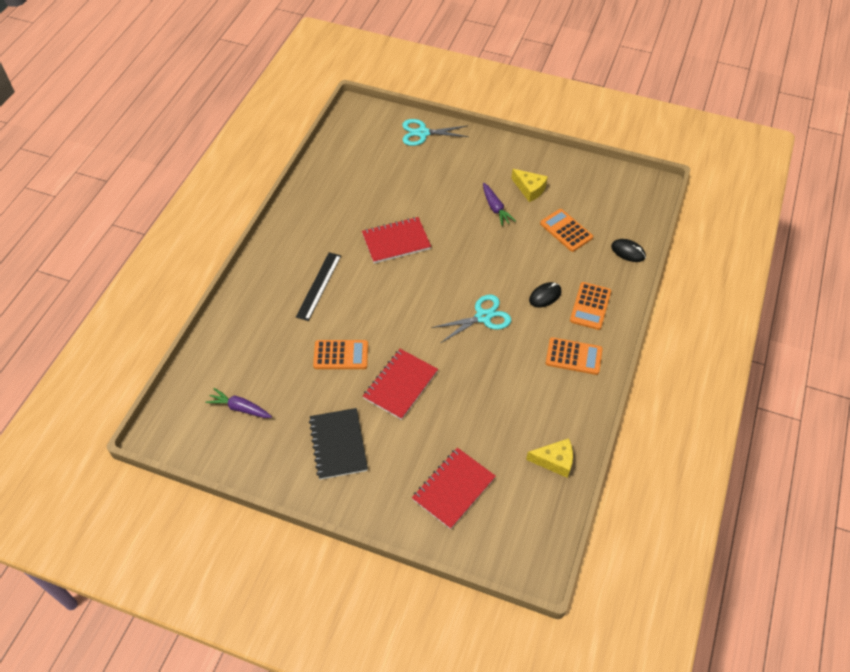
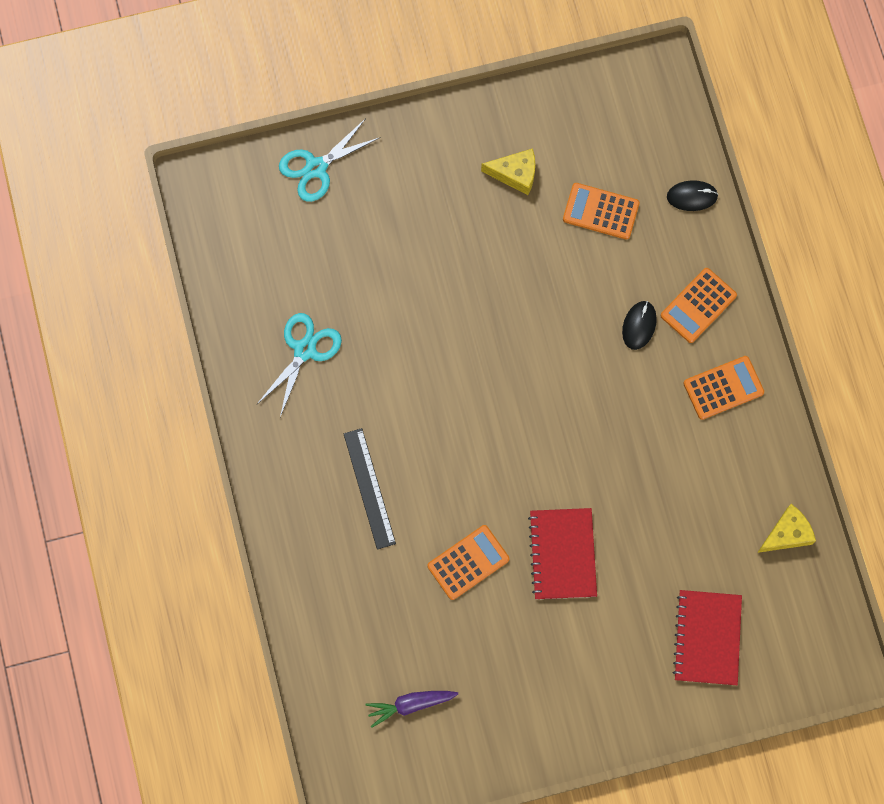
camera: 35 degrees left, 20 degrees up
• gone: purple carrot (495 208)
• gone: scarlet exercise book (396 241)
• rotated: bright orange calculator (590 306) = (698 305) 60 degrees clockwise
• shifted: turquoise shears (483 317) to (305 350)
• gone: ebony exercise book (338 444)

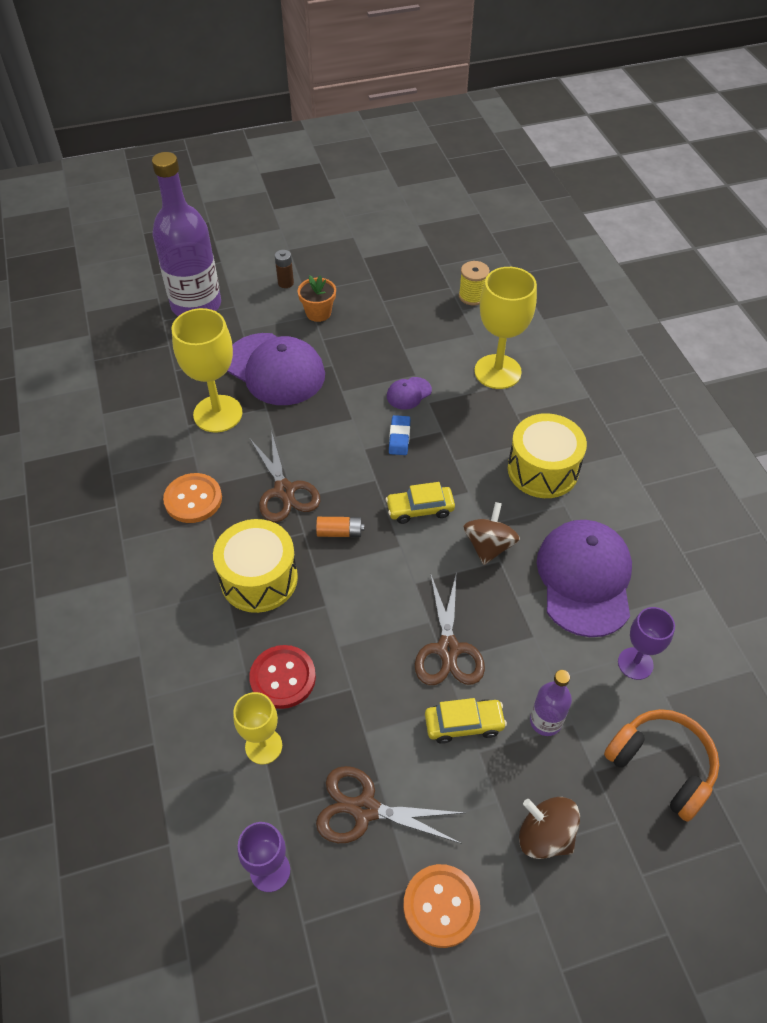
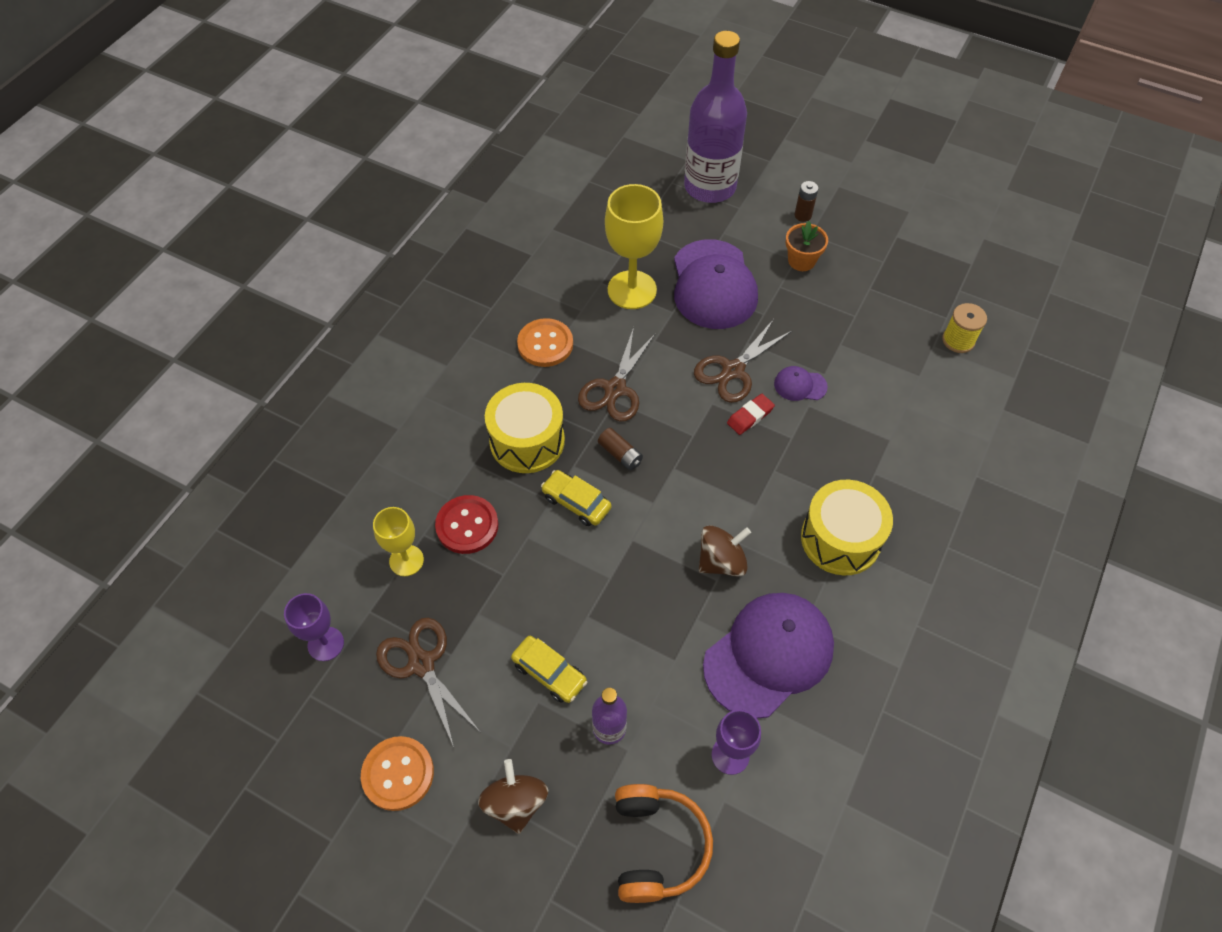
camera: 45 degrees right, 5 degrees up
• gone: golden wine glass (497 372)
• repainted: cobalt eraser (399 437) to scarlet eraser (750 416)
• shifted: golden car (420 509) to (576 502)
• repainted: bright orange AA battery (340 532) to russet AA battery (620 454)
• shifted: russet shears (448 649) to (733 370)

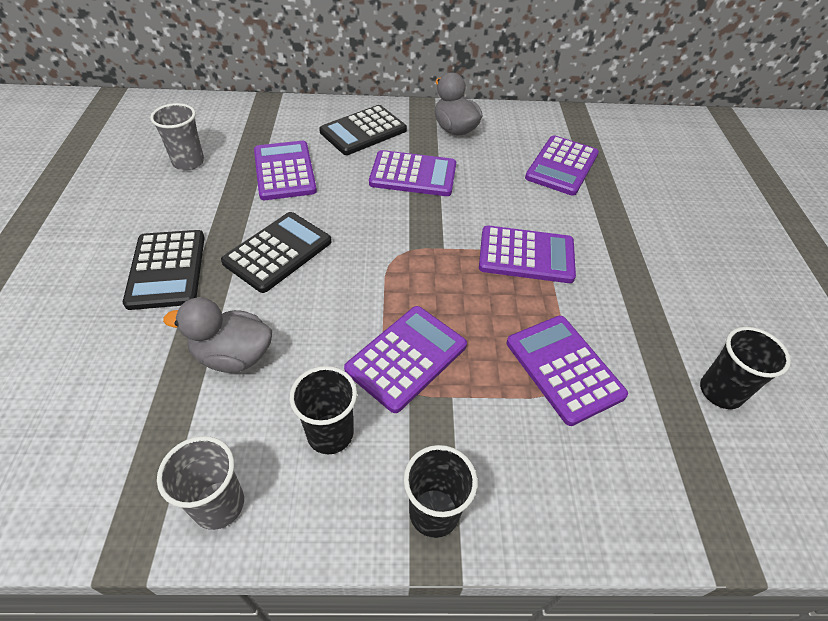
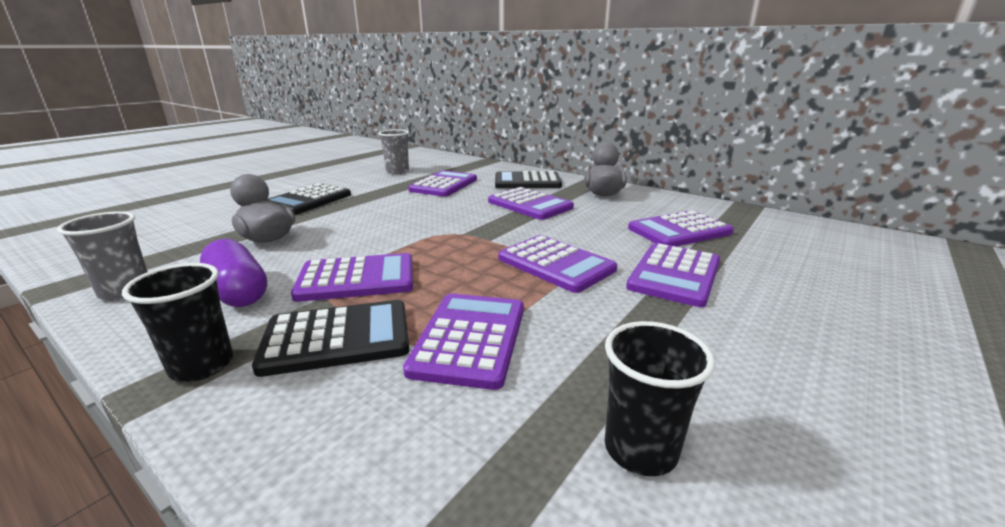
camera: 40 degrees right, 25 degrees down
• shifted: ebony calculator (278 252) to (337 338)
• swapped: ebony cup (330 434) to purple pill (238 291)
• new: purple calculator (674 275)

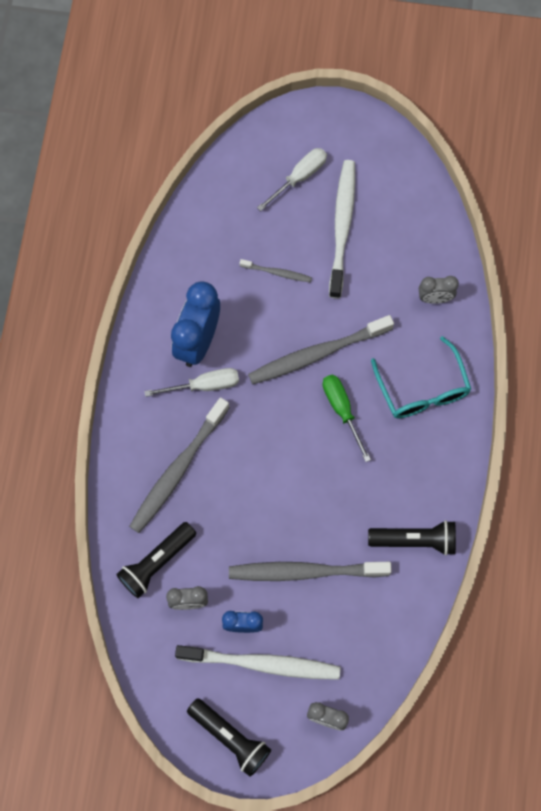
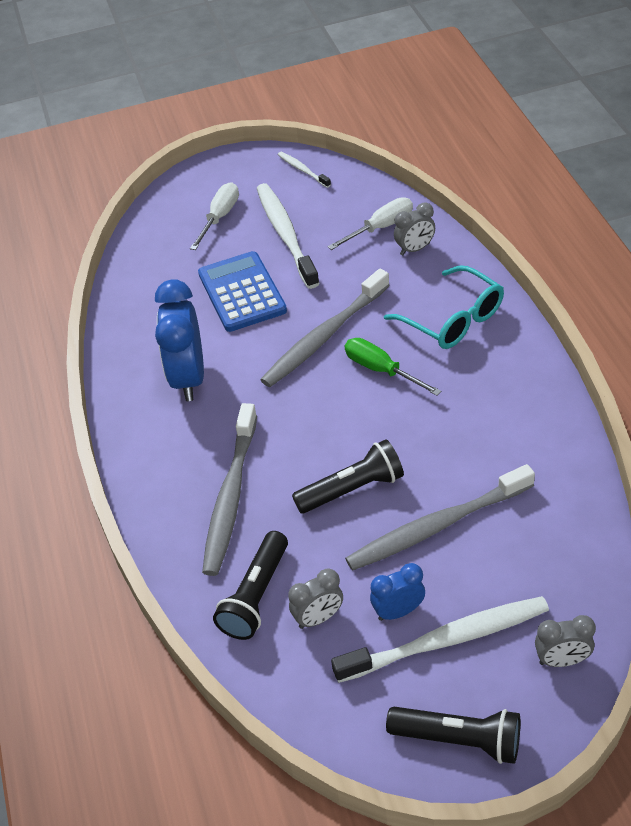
camera: 20 degrees left, 25 degrees down
• swapped: ash-grey toothbrush (277 273) to cobalt calculator (242 292)
• shifted: pure white hand screwdriver (204 385) to (380 228)
• shifted: ebony torch (414 540) to (352 489)
• new: pure white toothbrush (302 170)

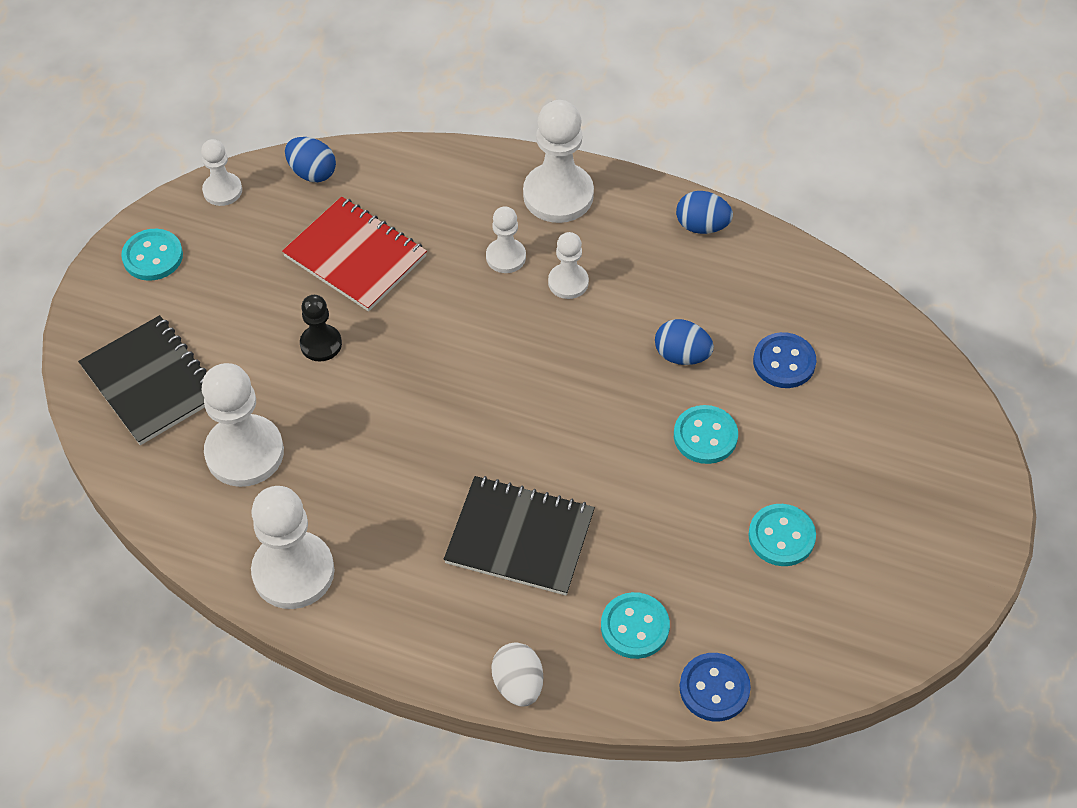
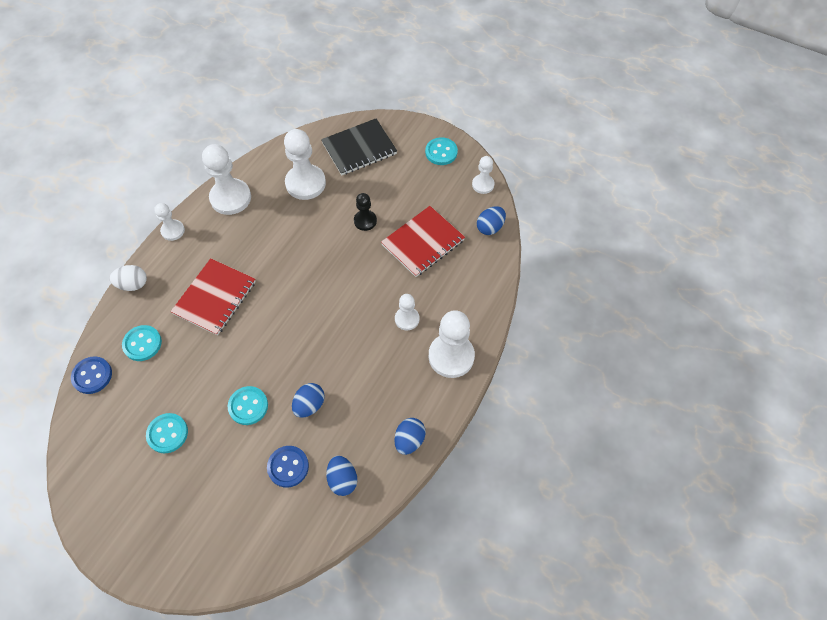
camera: 100 degrees right, 5 degrees up
• shifted: pure white chess pawn (568 282) to (173 231)
• repainted: ebony exercise book (520 537) to scarlet exercise book (215 298)
• new: cobalt egg (342 479)

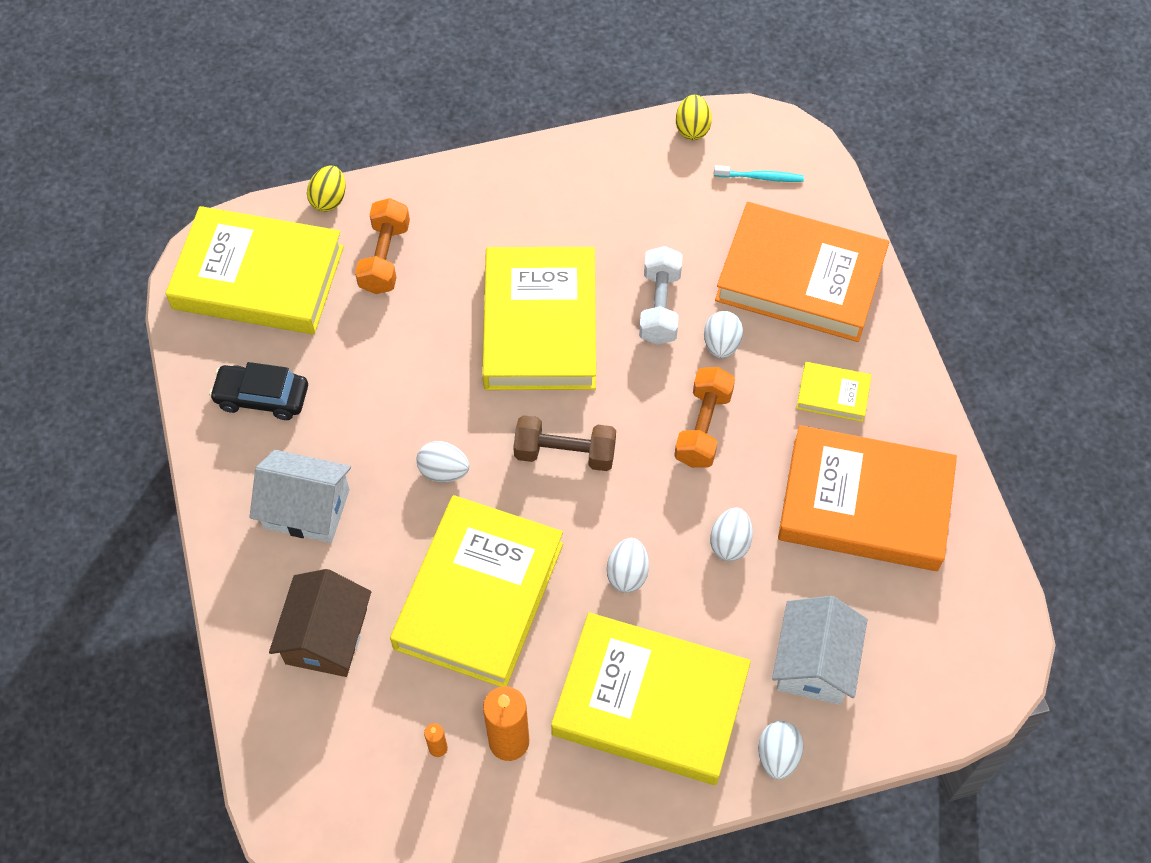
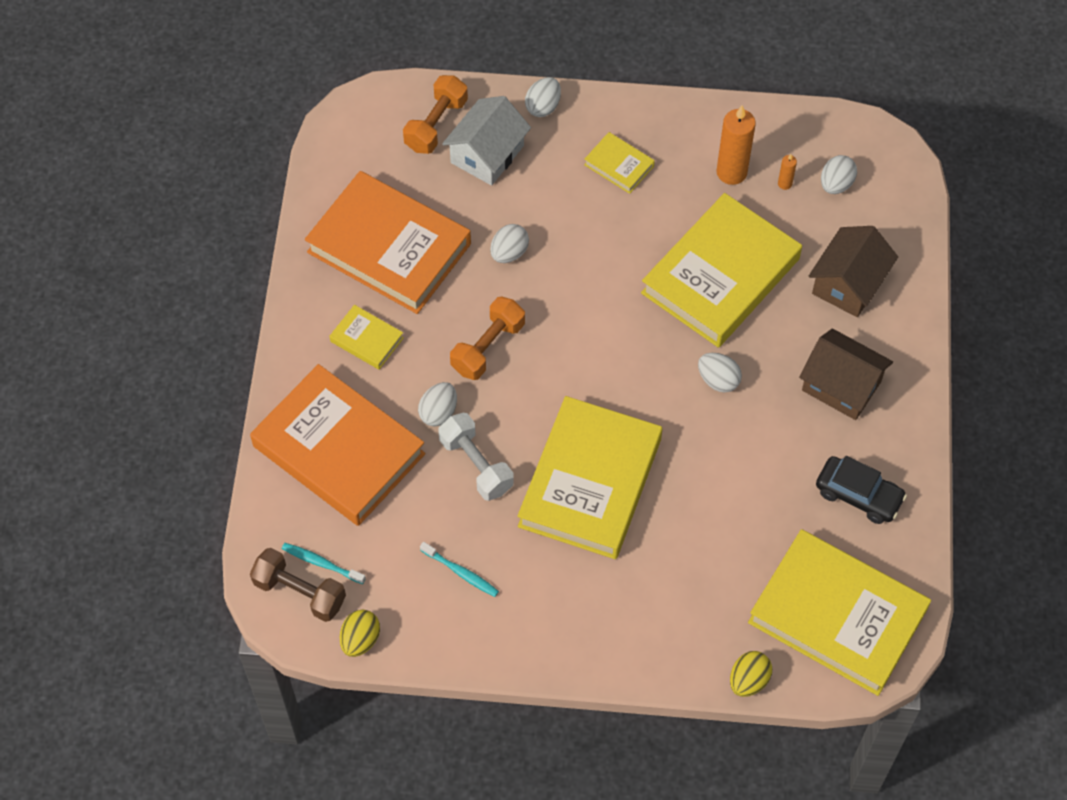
camera: 160 degrees left, 0 degrees up
• shifted: bright orange free weight (385 257) to (436 125)
• rotated: pure white free weight (659 306) = (476 465) 60 degrees counterclockwise
• shifted: russet free weight (565 453) to (300 592)
• repainted: pure white house (306 508) to russet house (841 385)
• shifted: pure white egg (627 573) to (836 184)
• scaled: golden book (650 702) = (619 165) x0.44
• new: turquoise toothbrush (461 572)

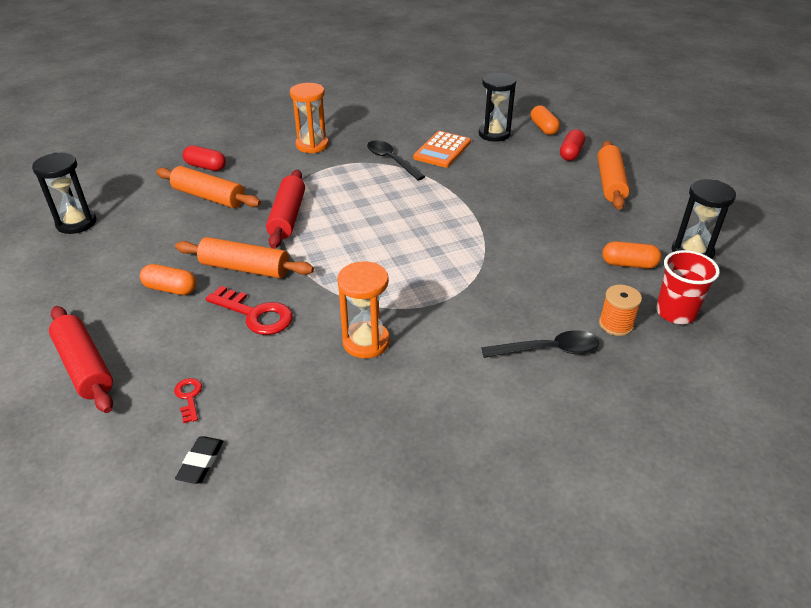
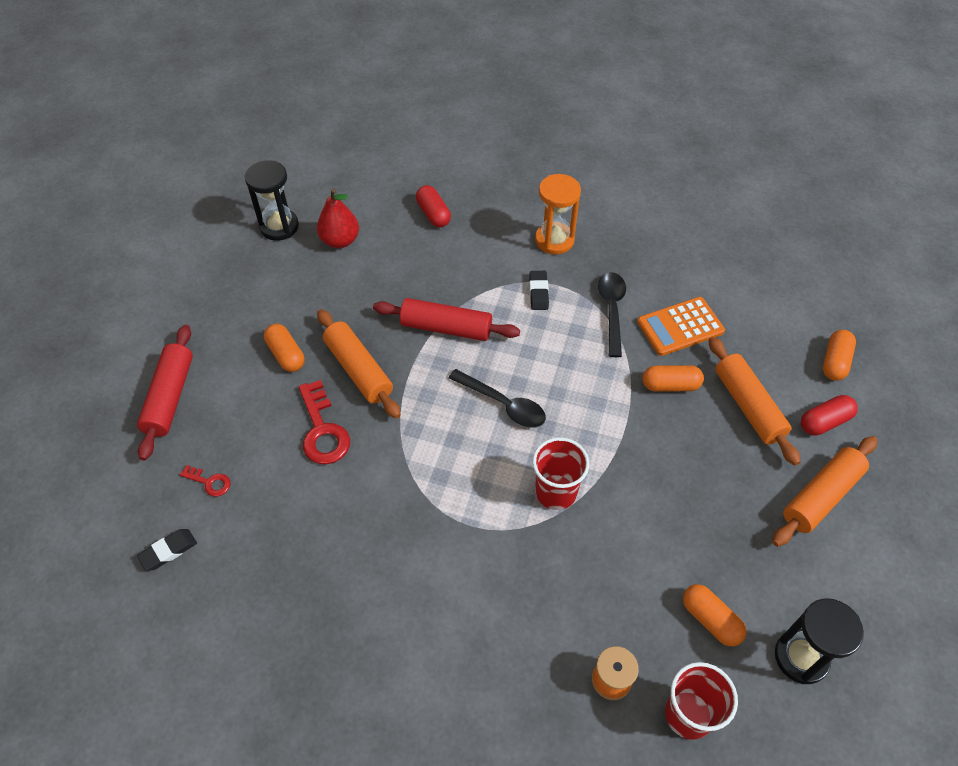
camera: 40 degrees right, 15 degrees up
• gone: ebony sand timer (494 134)
• shifted: bright orange dough roller (209 197) to (748 406)
• rotated: scarlet dough roller (287 217) = (446 328) 60 degrees clockwise
• gone: bright orange sand timer (366 342)
• shifted: ebony spoon (548 350) to (503 404)
• rotated: scarlet key (189 397) = (209 482) 90 degrees clockwise
• new: scarlet pear (340 240)
• new: ebony eraser (538 292)
• new: bright orange pill (670 385)
• new: scarlet cup (556 492)

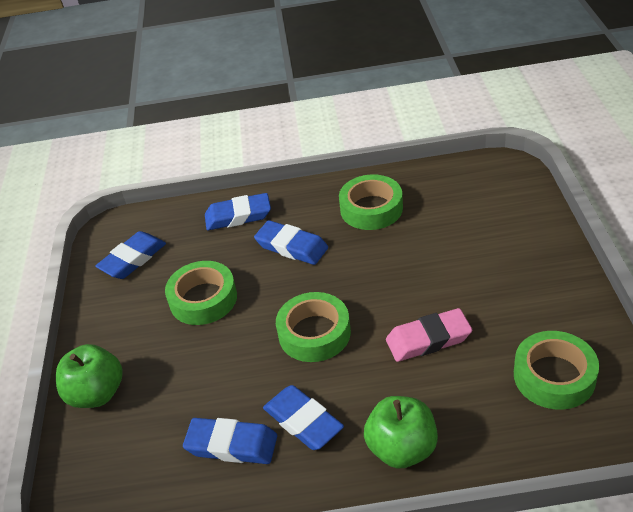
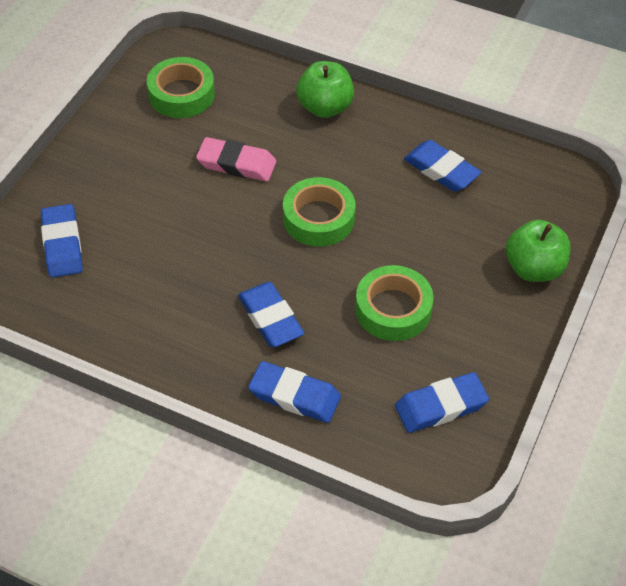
camera: 155 degrees left, 10 degrees up
• gone: green sticky tape (371 209)
• shifted: cobalt eraser (303 421) to (62 244)

